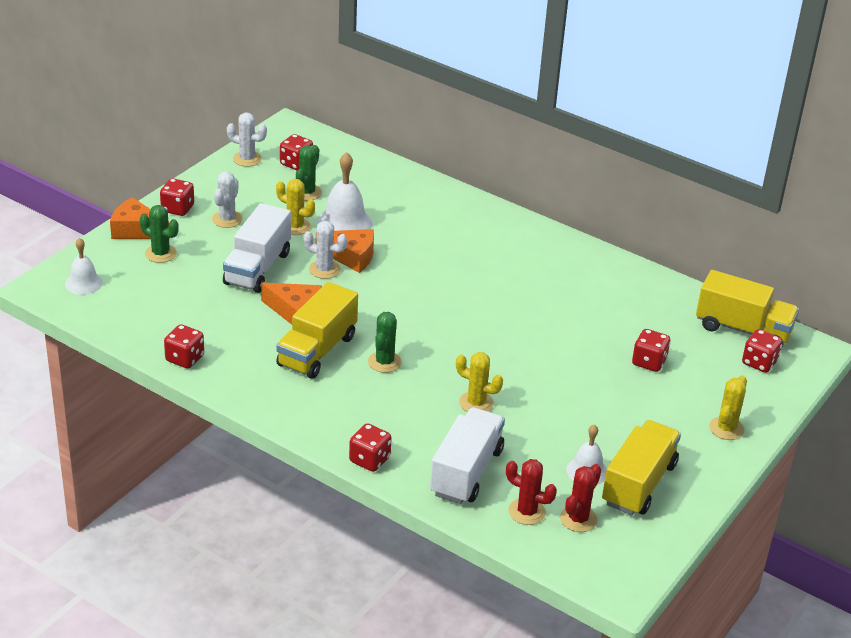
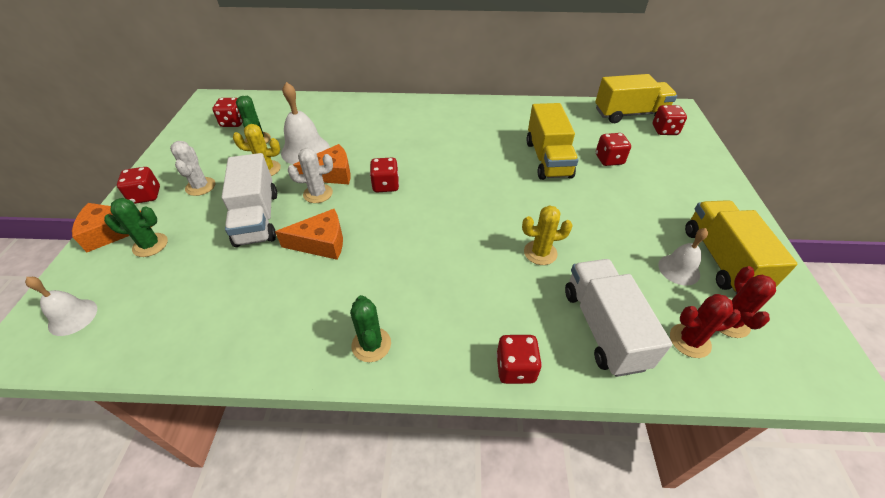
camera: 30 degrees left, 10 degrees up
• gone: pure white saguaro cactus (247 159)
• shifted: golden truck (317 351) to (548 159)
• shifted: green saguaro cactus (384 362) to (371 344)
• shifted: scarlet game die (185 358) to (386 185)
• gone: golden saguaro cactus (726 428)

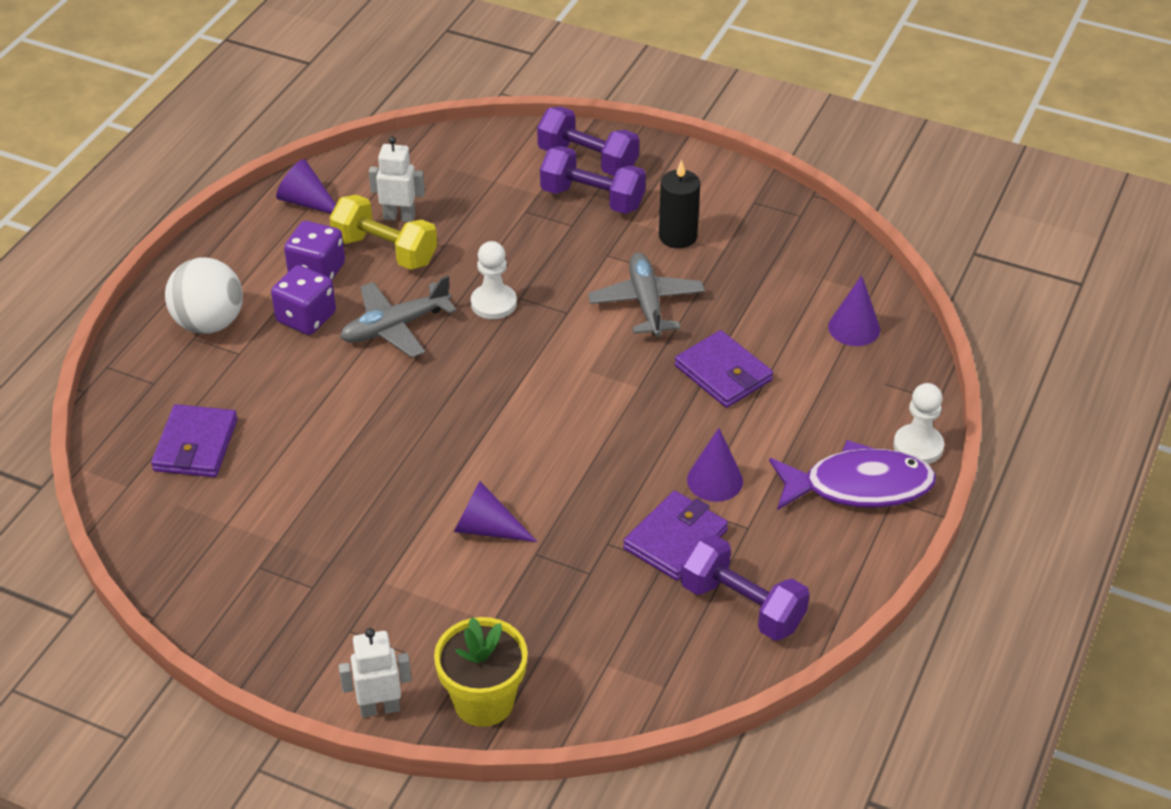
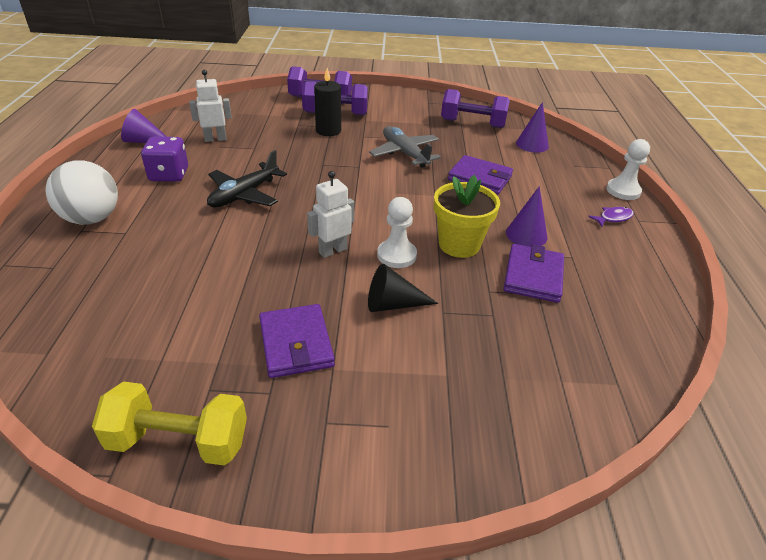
camera: 25 degrees left, 5 degrees down
• shifted: ebony candle (678 236) to (328 131)
• shifted: golden free weight (385 251) to (179 441)
• shifted: pure white chess pawn (493 303) to (396 255)
• gone: purple game die (306 318)
• repainted: ash-grey plane (395 327) to ebony plane (244 194)
• shifted: purple card wallet (195 445) to (296 344)
• scaled: purple fish (859 486) = (613 218) x0.42
• repainted: purple solid cone (486 528) to ebony solid cone (393 304)
• shifted: purple free weight (742 606) to (472 123)
• shifted: golden flower pot (484 701) to (459 244)
• shifted: pure white robot (380 708) to (332 250)

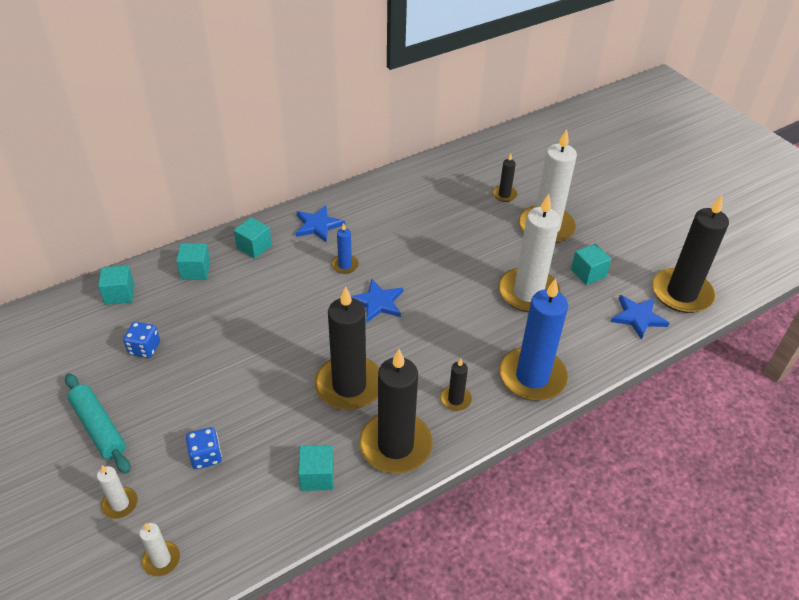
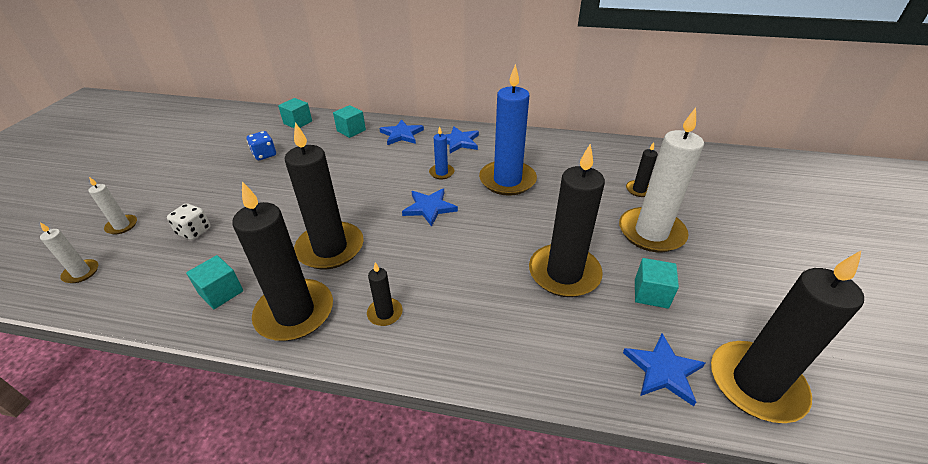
camera: 45 degrees right, 5 degrees down
• repainted: pure white candle (528 293) to ebony candle (564 273)
• swapped: turquoise solid cube (254 247) to cobalt five-pointed star (401 134)
• shifted: cobalt candle (532 377) to (507 180)
• gone: turquoise dough roller (99 428)
• repainted: cobalt game die (206 456) to pure white game die (194 231)

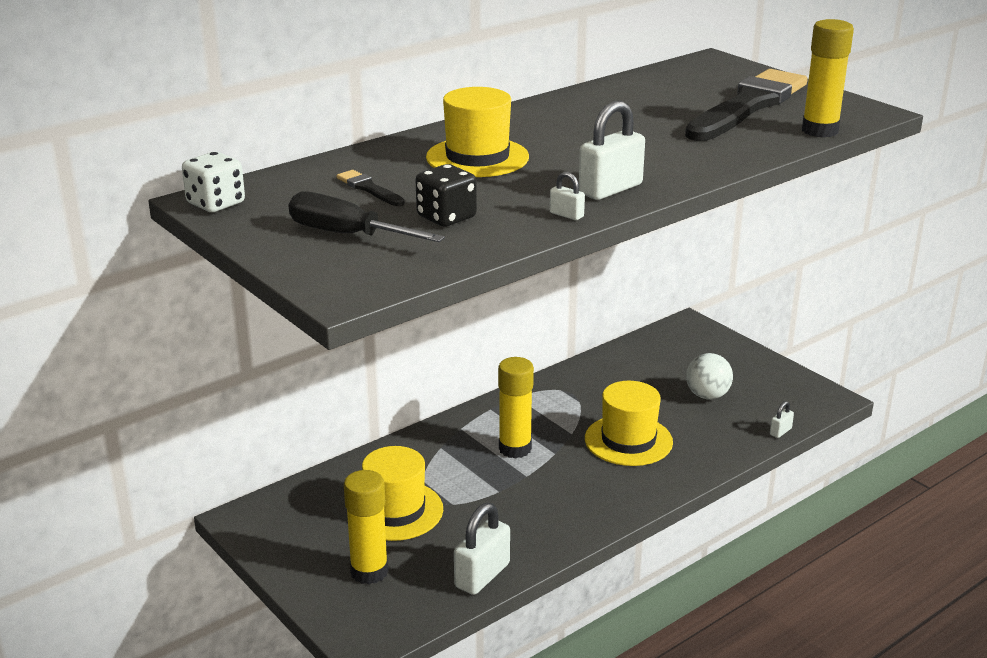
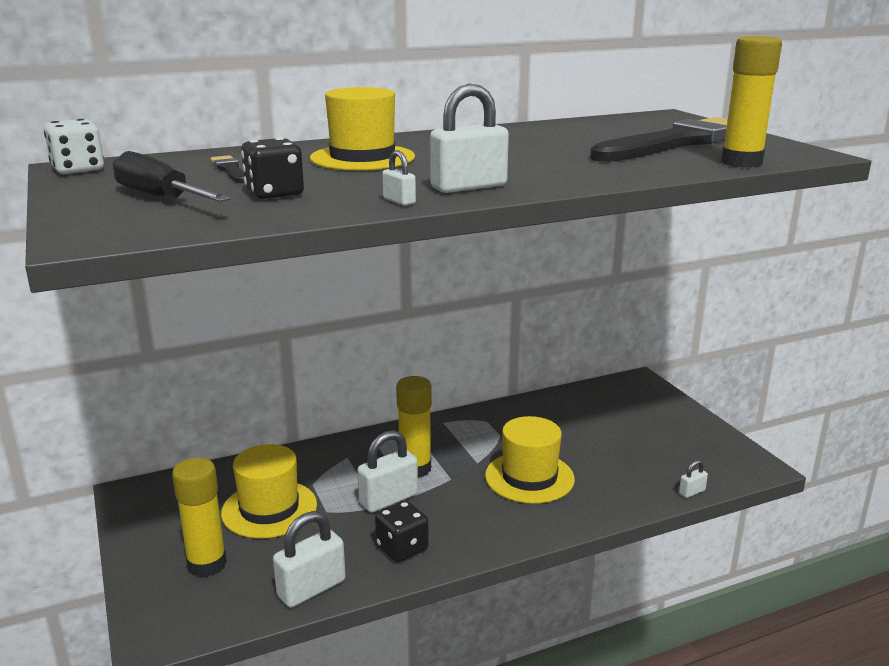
camera: 15 degrees right, 5 degrees down
• gone: pure white ball (707 395)
• new: pure white lock (388 499)
• new: ebony game die (402 548)

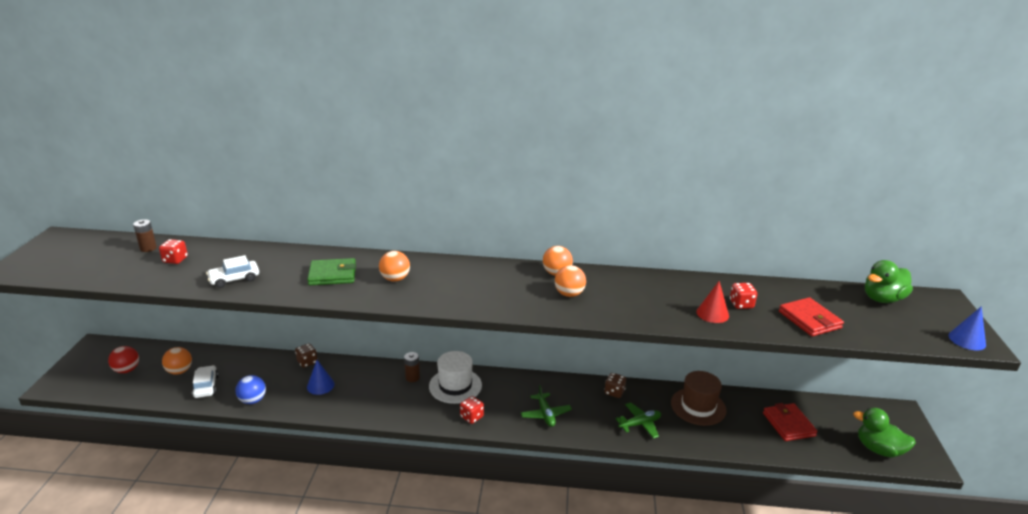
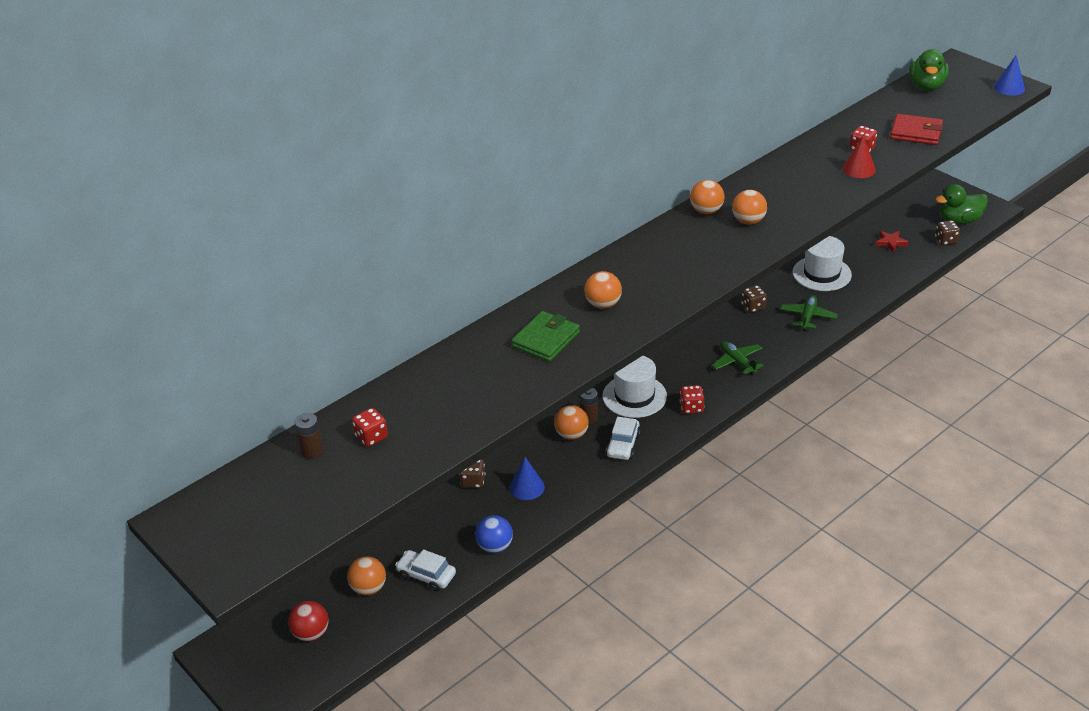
camera: 45 degrees left, 10 degrees up
• shifted: pure white car (234 279) to (623 445)
• repainted: russet tall hat (698 406) to pure white tall hat (821 273)
• rotated: green plane (545 414) = (737 362) 150 degrees counterclockwise
• swapped: scarlet card wallet (788 424) to scarlet five-pointed star (890 243)
• new: russet game die (946 241)
• new: bright orange ball (571 435)

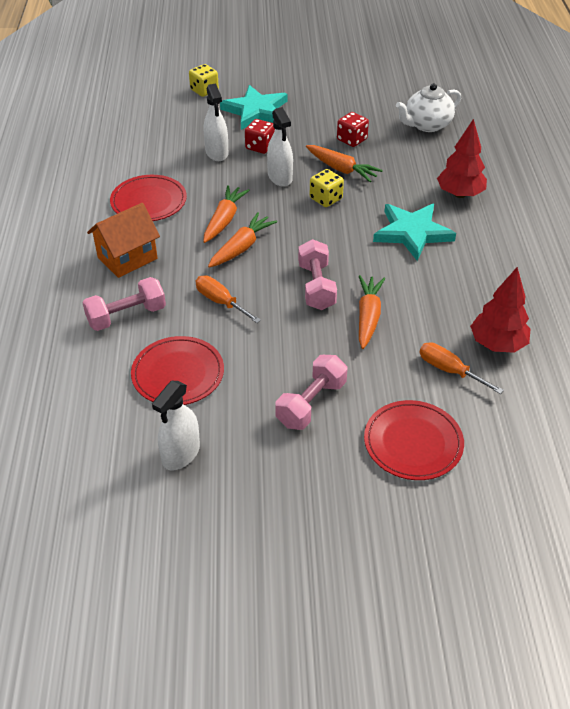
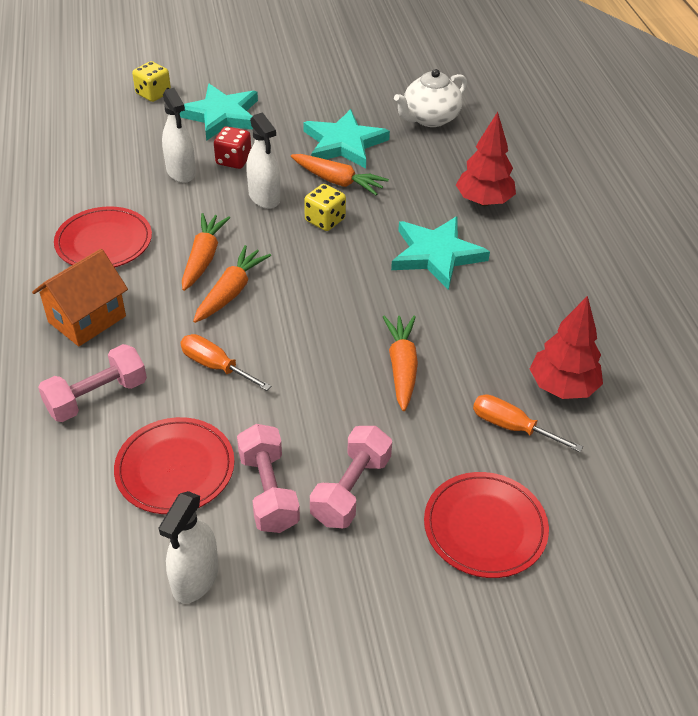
camera: 10 degrees left, 0 degrees up
• swapped: scarlet game die (352 140) to turquoise five-pointed star (344 143)
• shifted: rose-pink free weight (316 286) to (268 491)

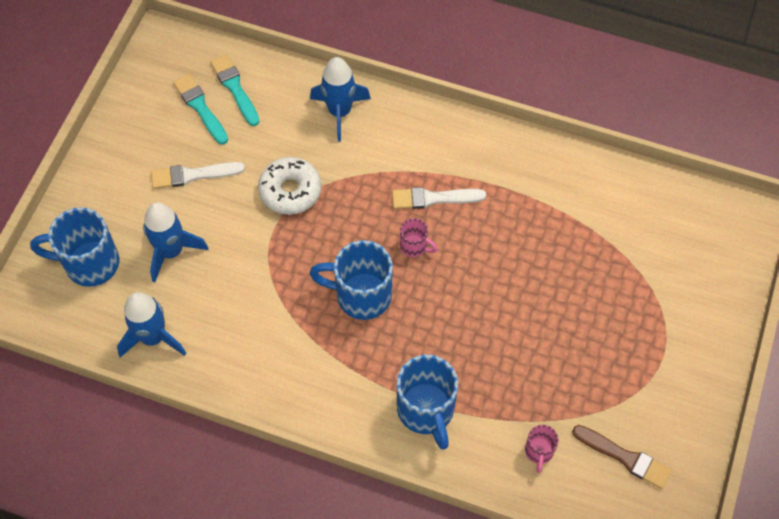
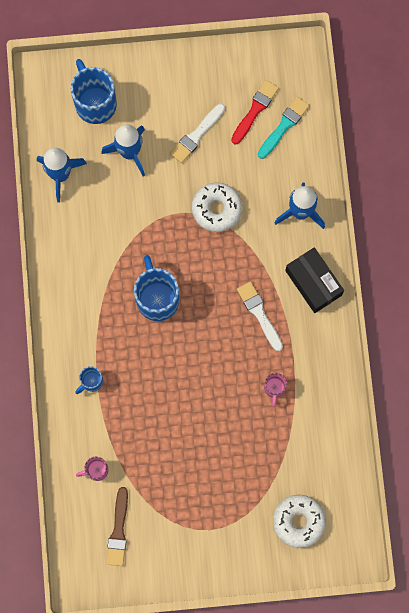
camera: 65 degrees right, 15 degrees up
• repainted: turquoise paintbrush (200 107) to scarlet paintbrush (255 110)
• rotated: pure white paintbrush (193 175) = (196 135) 105 degrees counterclockwise
• shifted: rose-pink coffee mug (414 246) to (274 388)
• scaled: cobalt coffee mug (426 410) = (91 382) x0.50
• new: ebony box (313 283)
• new: pure white doughnut (298 521)

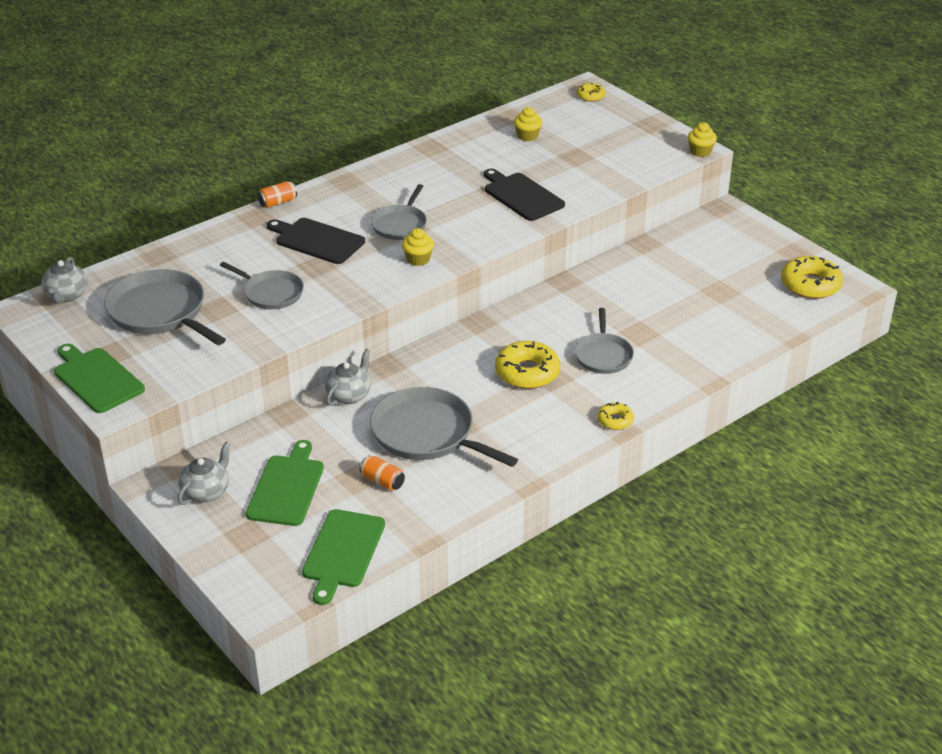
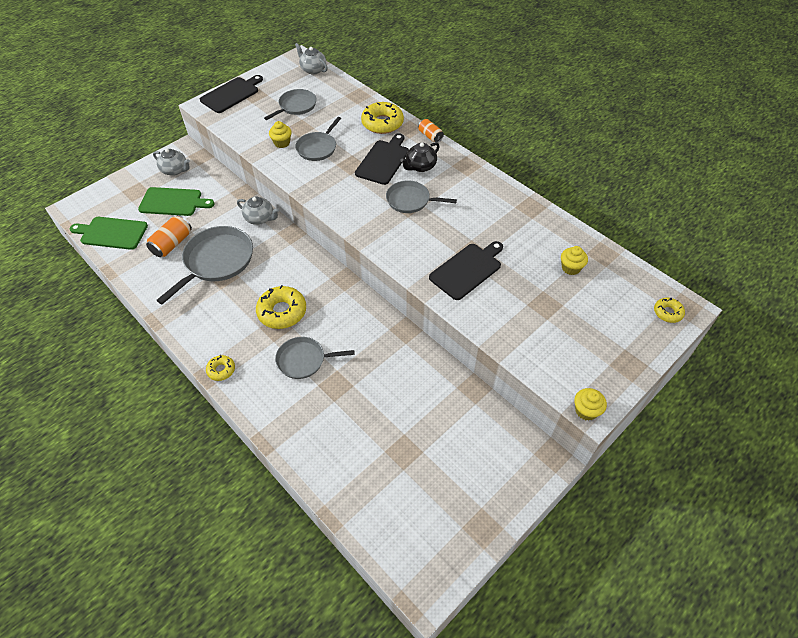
camera: 85 degrees right, 15 degrees up
• shifted: golden cupcake (418 259) to (282 143)
• shifted: golden doughnut (810 285) to (382 123)
• rotated: ash-grey china teapot (67 295) = (313 69) 45 degrees clockwise
• scaled: ash-grey skillet (160 312) = (296 106) x0.62
• repainted: green chopping board (96 379) to ebony chopping board (231 94)
• scaled: bright orange tin (382 481) = (172 244) x1.55
• new: ebony china teapot (420 166)

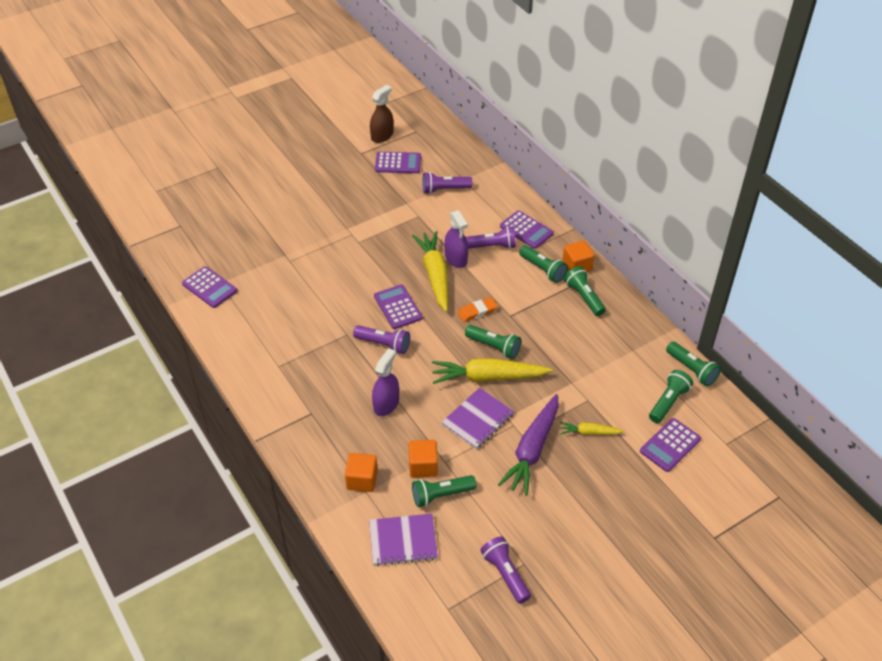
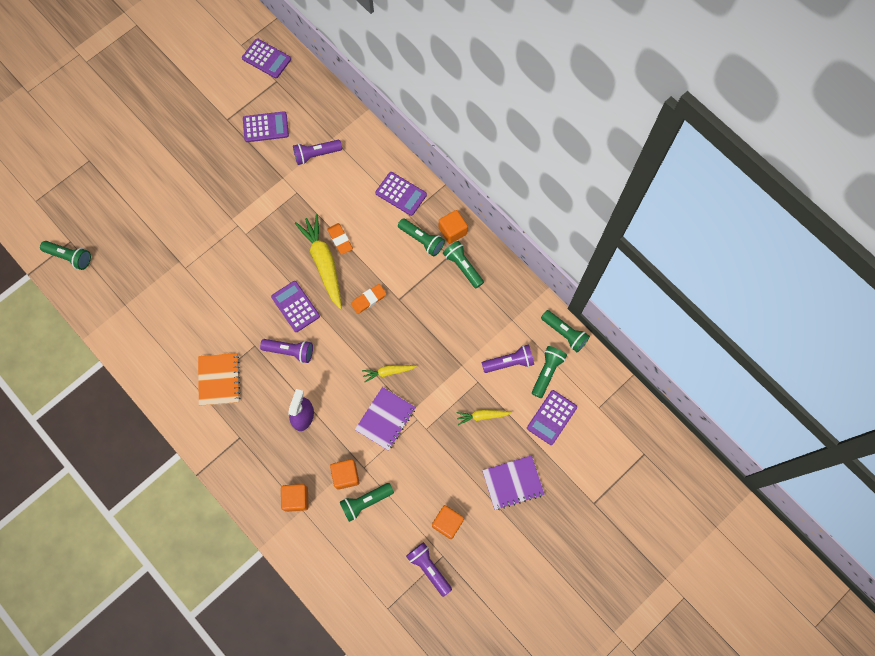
camera: 10 degrees left, 25 degrees up
• gone: russet spray cleaner (382 136)
• swapped: purple spray cleaner (456 258) to bright orange eraser (340 240)
• shifted: purple torch (492 246) to (509 362)
• shifted: purple calculator (209 287) to (266 59)
• shifted: green torch (494 347) to (70 257)
• scaled: golden carrot (488 377) = (388 372) x0.51
• gone: purple carrot (532 450)
• shifted: purple exercise book (403 540) to (513 482)
• new: bright orange exercise book (219 379)
• new: bright orange solid cube (447 523)

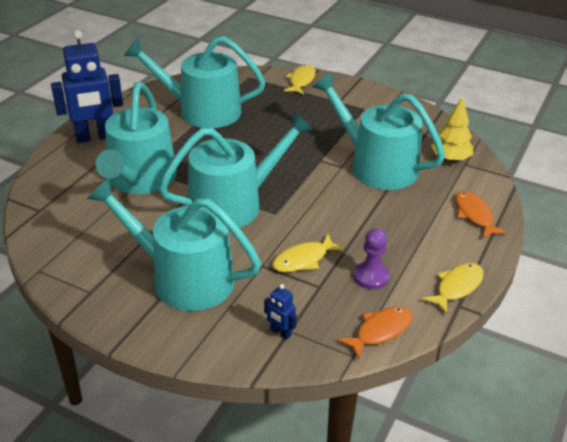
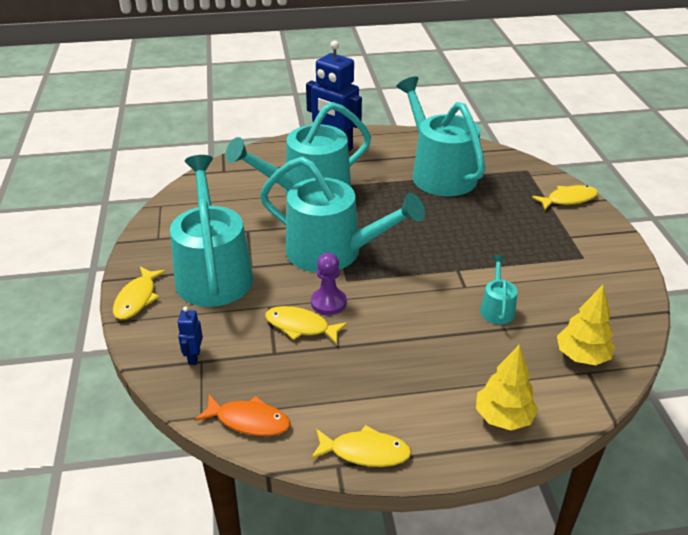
camera: 55 degrees right, 0 degrees up
• scaled: turquoise watering can (376 165) = (497 308) x0.43
• swapped: bright orange fish (474 215) to golden tree (503 417)
• shifted: purple chess pawn (371 277) to (328 302)
• new: golden fish (137 298)

